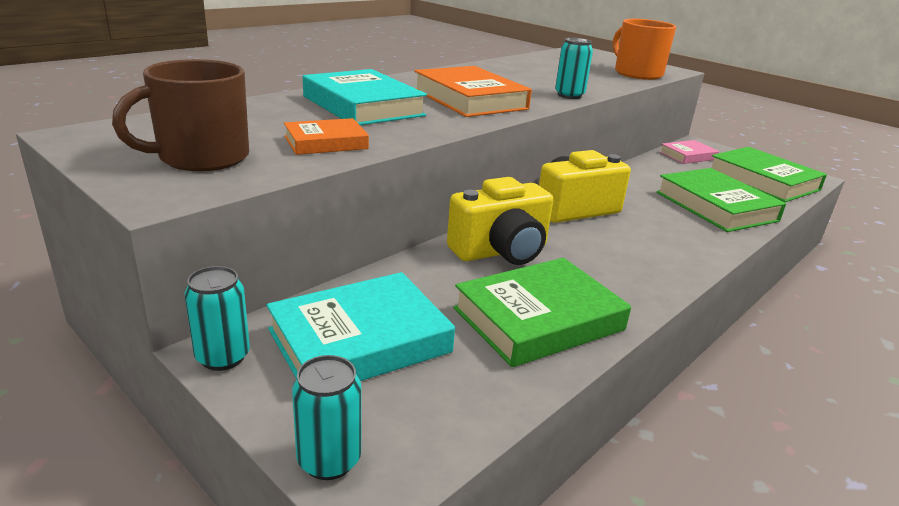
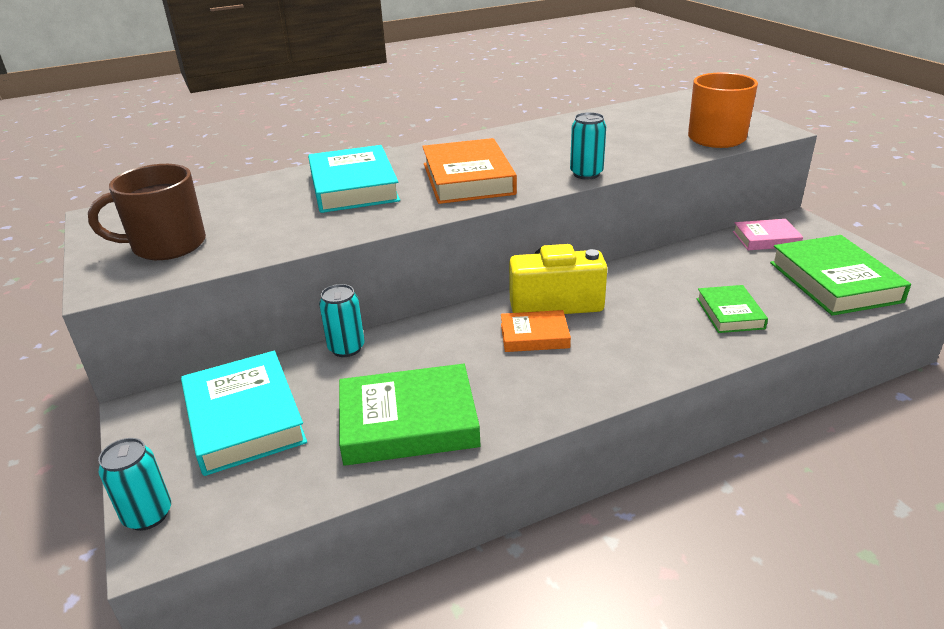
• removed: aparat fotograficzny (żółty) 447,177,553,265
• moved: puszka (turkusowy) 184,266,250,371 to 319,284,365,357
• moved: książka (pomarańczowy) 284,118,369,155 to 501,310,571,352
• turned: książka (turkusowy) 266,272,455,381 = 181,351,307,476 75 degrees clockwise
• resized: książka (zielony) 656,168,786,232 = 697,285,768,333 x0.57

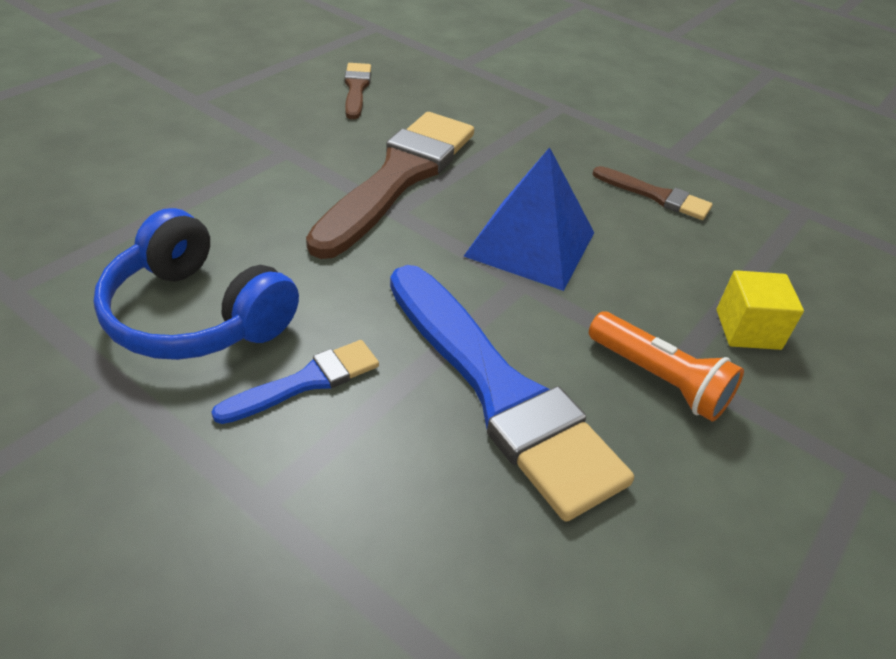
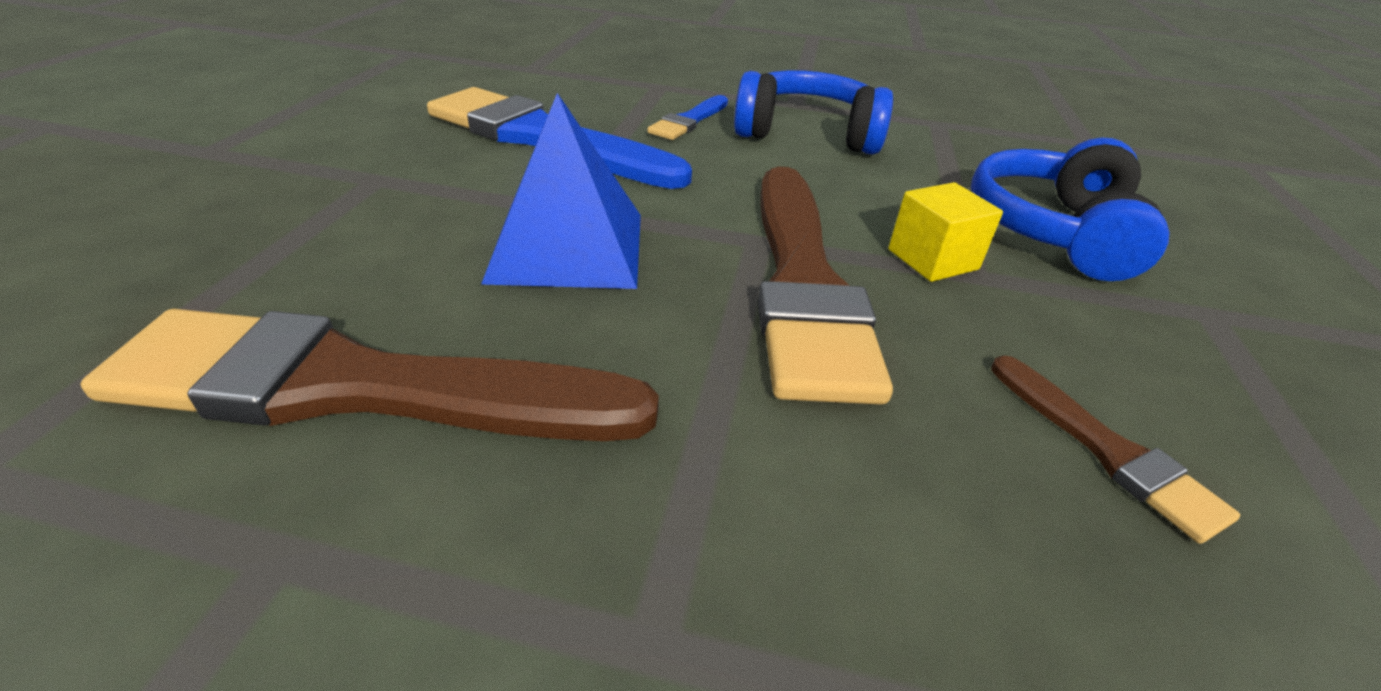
• removed: latarka (pomarańczowy) 589,312,744,422
• added: słuchawki (niebieski) 971,137,1170,281
• moved: sześcian (żółty) 717,270,804,350 to 888,182,1003,282
• resized: pędzel (brązowy) 592,166,713,220 = 81,309,659,441 x2.11

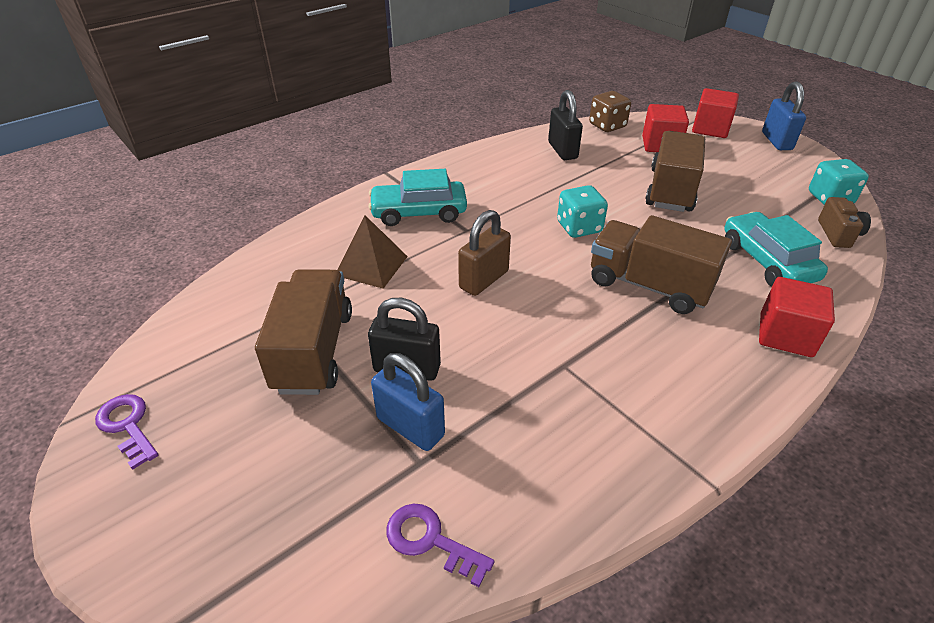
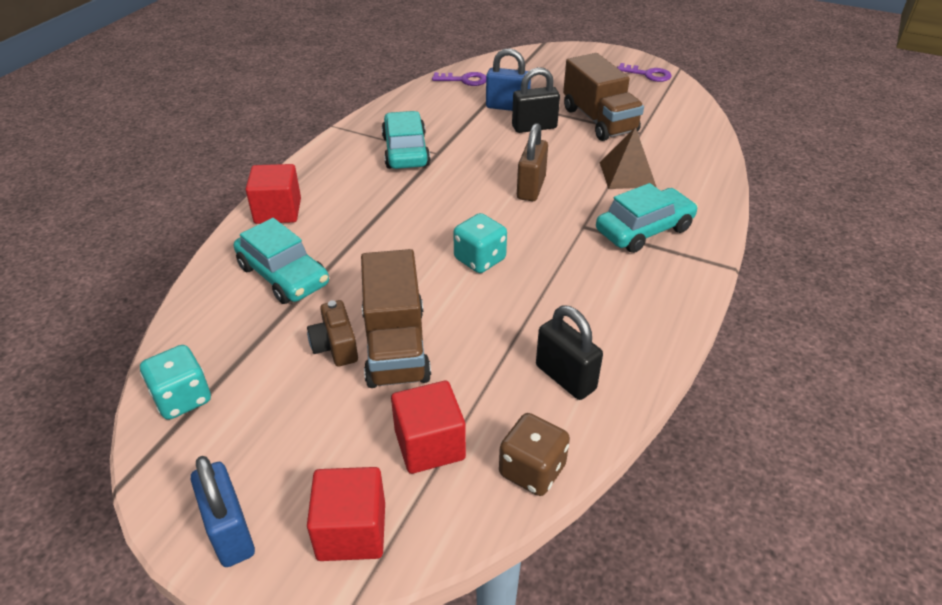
• removed: ciężarówka (brązowy) 591,215,732,314
• added: samochód (turkusowy) 381,111,431,169
• moved: aparat fotograficzny (brązowy) 818,197,871,248 to 307,300,358,367

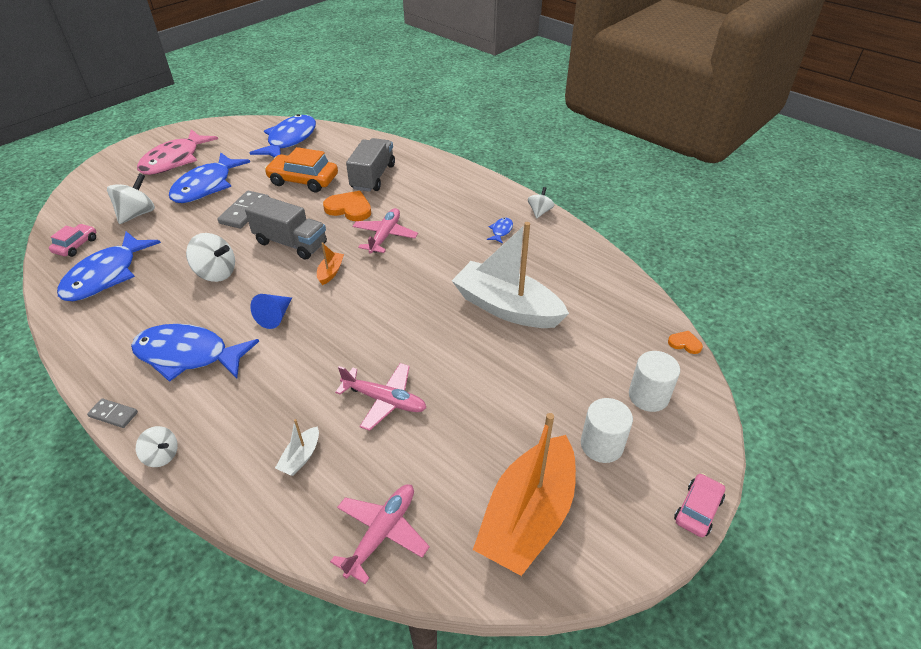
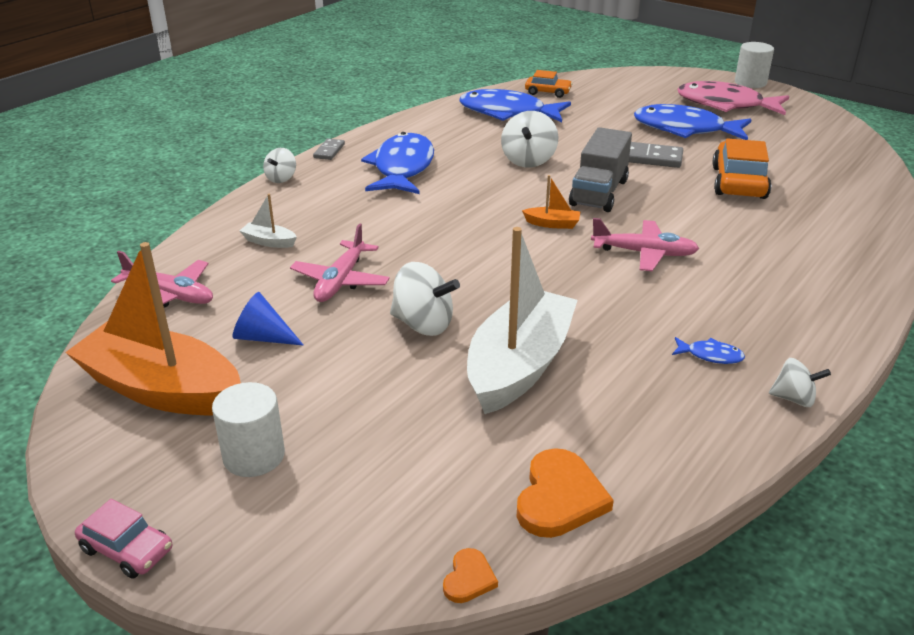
• removed: ryba (niebieski) 250,114,316,157
• removed: ciężarówka (szary) 346,138,395,192
• moved: bączek (biały) 107,173,155,224 to 390,262,460,336
• moved: stożek (niebieski) 250,294,292,329 to 233,292,304,346
• moved: serce (pomarańczowy) 323,191,371,221 to 517,448,614,538
• moved: walec (biały) 629,351,680,412 to 735,42,774,88
• recoloured: samochód (różowy) 49,224,96,257 to samochód (pomarańczowy) 525,70,573,98

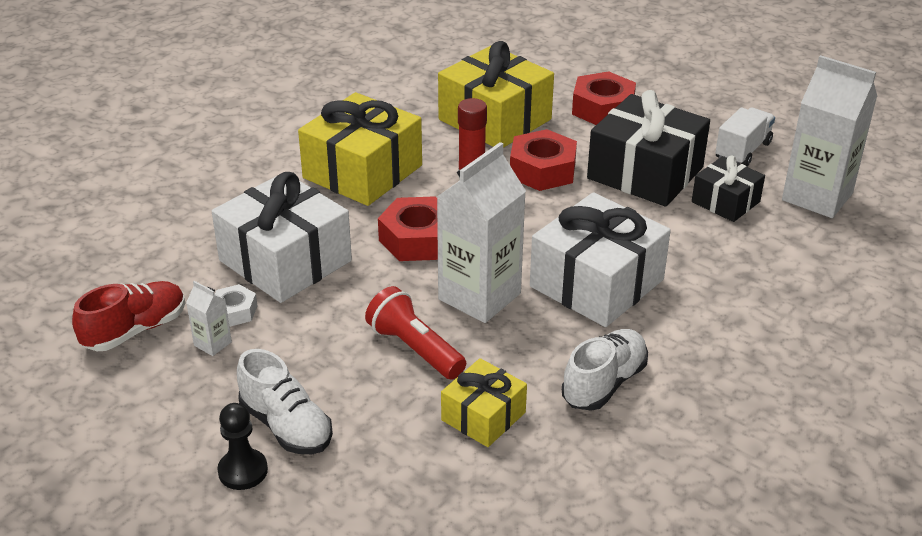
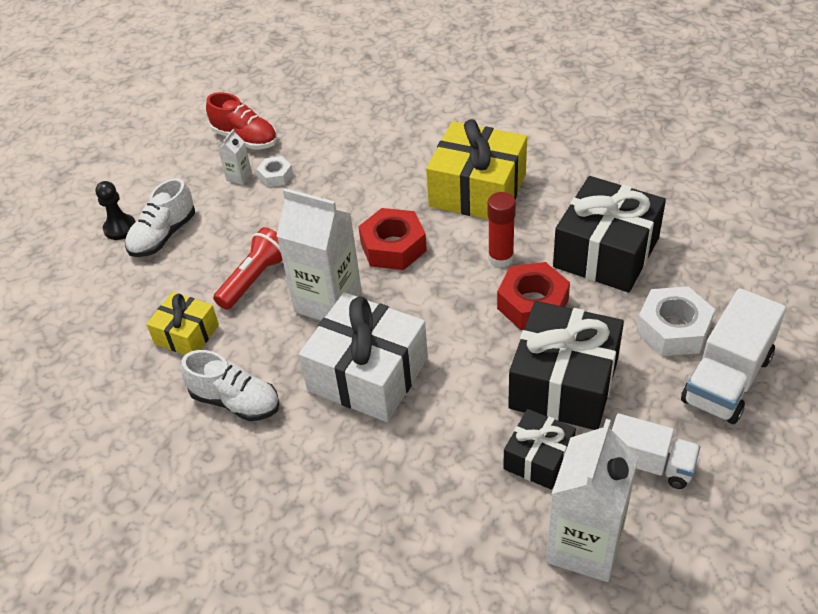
• removed: prezent (biały) 212,172,352,303
• added: ciężarówka (biały) 681,288,786,424
• recoloured: prezent (żółty) 438,41,554,148 to prezent (czarny) 553,176,666,293
• recoloured: nakrętka (czerwony) 572,71,636,125 to nakrętka (biały) 636,286,715,356

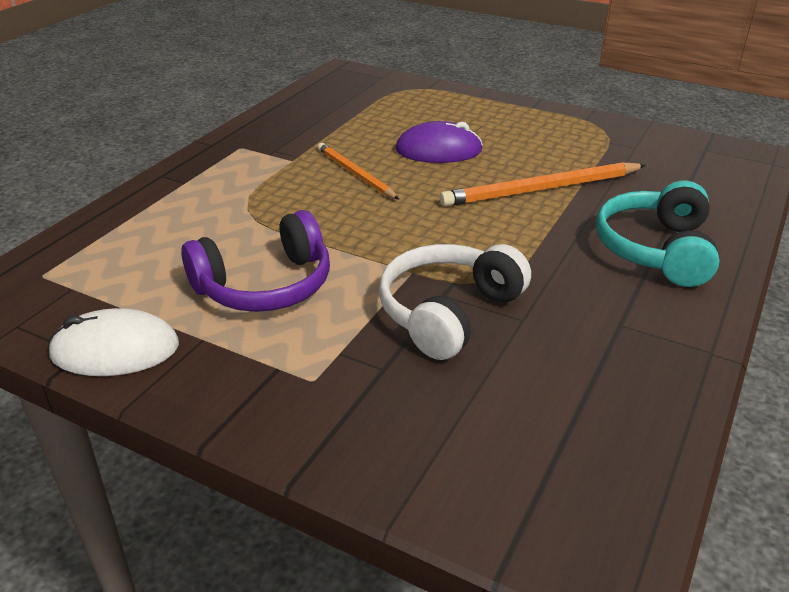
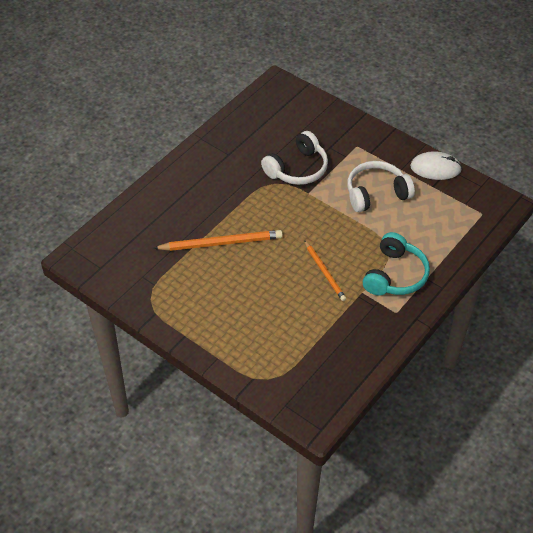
• removed: myszka (fioletowy) 395,121,483,163
• moved: słuchawki (turkusowy) 596,181,719,287 to 363,232,430,296
• recoloured: słuchawki (fioletowy) 181,210,330,312 to słuchawki (biały) 347,161,415,212

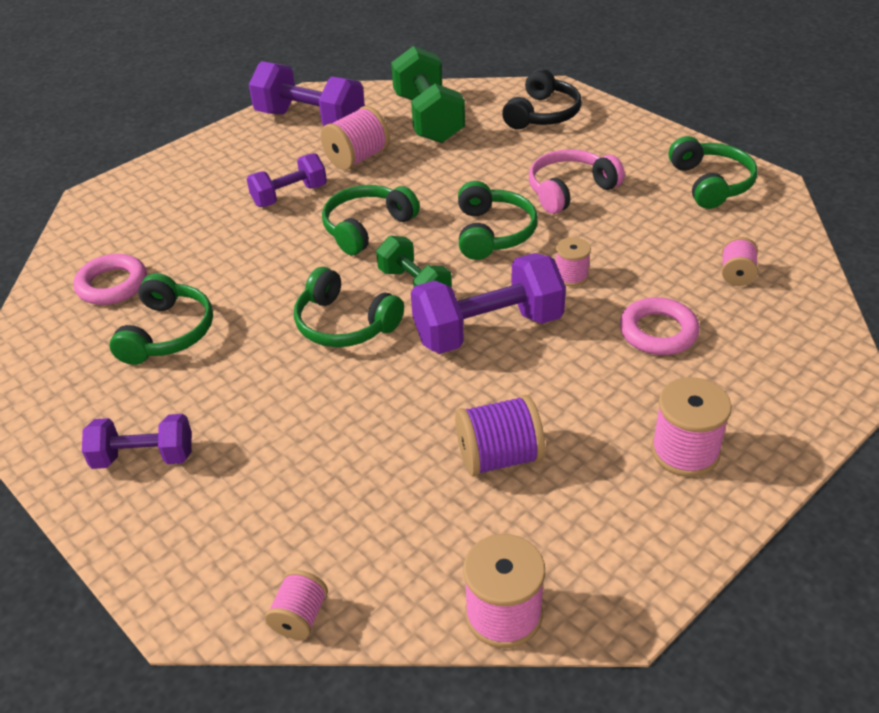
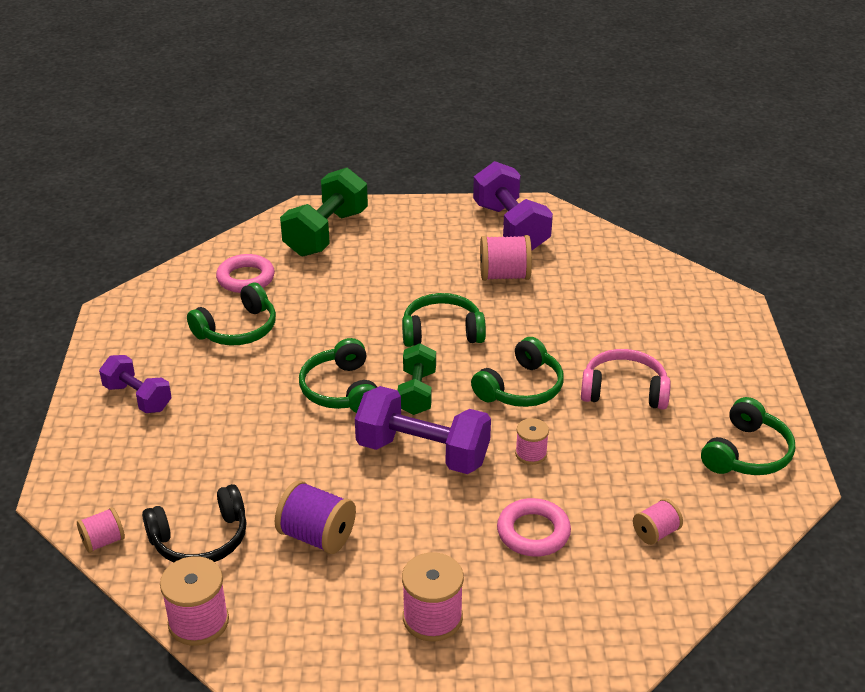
• removed: hantel (fioletowy) 247,153,327,207
• moved: hantel (zielony) 391,46,465,143 to 280,168,368,257
• moved: słuchawki (czarny) 502,68,582,129 to 142,484,247,562

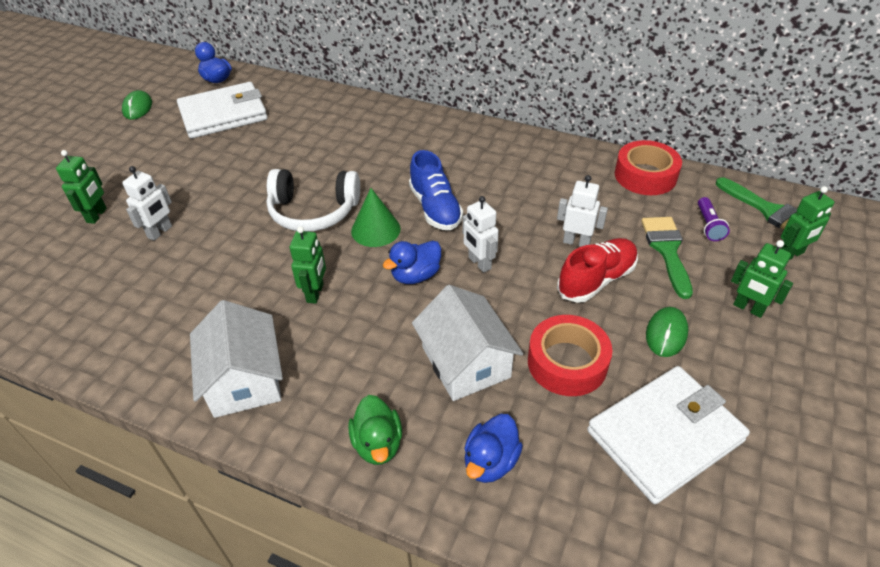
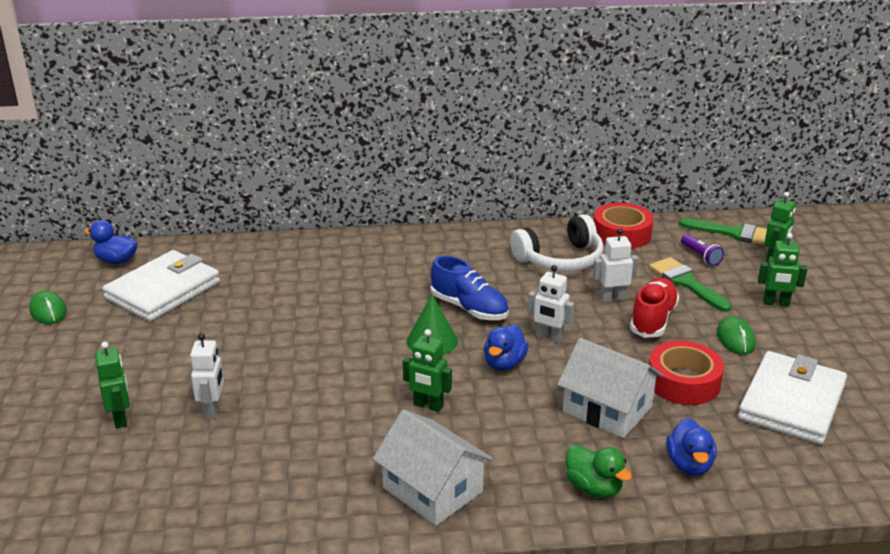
• moved: słuchawki (biały) 266,169,360,232 to 510,214,603,272
• turned: robot (zielony) 290,226,326,304 = 403,329,452,412 135 degrees clockwise

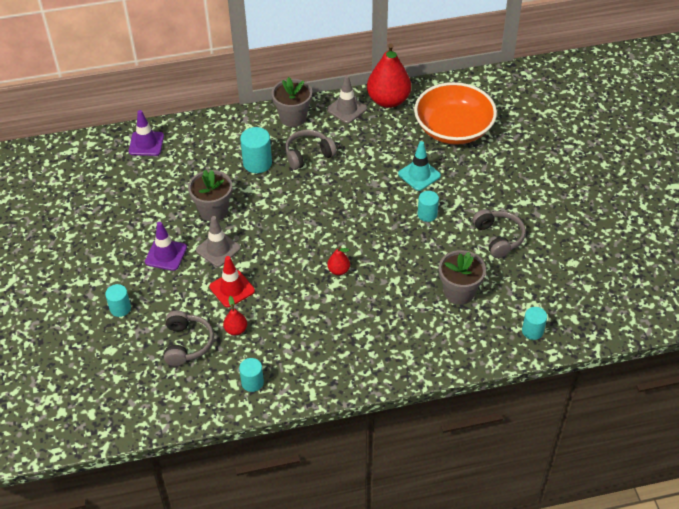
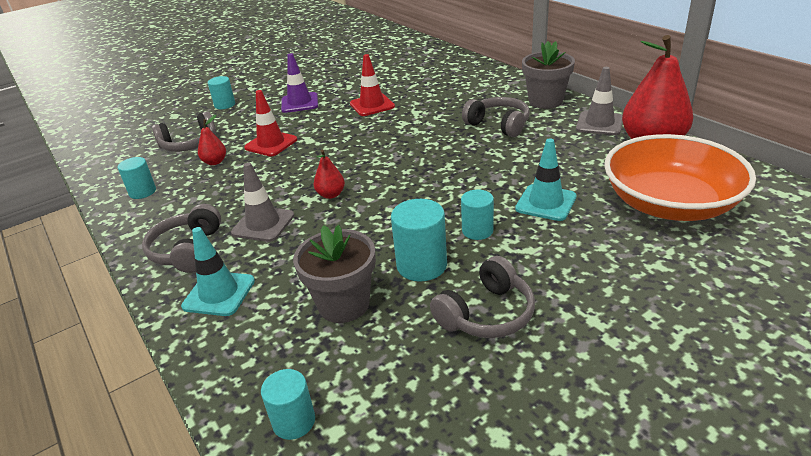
• removed: pachołek (fioletowy) 129,110,164,156
• added: słuchawki (szary) 142,204,221,273
• added: pachołek (turkusowy) 181,227,255,316
• moved: pachołek (szary) 196,216,241,267 to 231,162,294,242
• moved: walec (turkusowy) 240,127,272,173 to 391,199,447,281
• replaced: doniczka (szary) 188,170,232,222 to pachołek (czerwony) 350,54,395,116

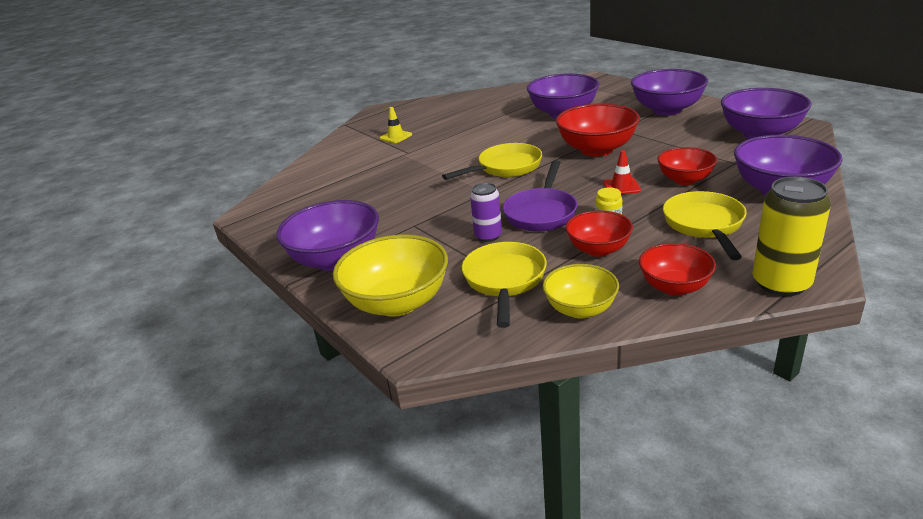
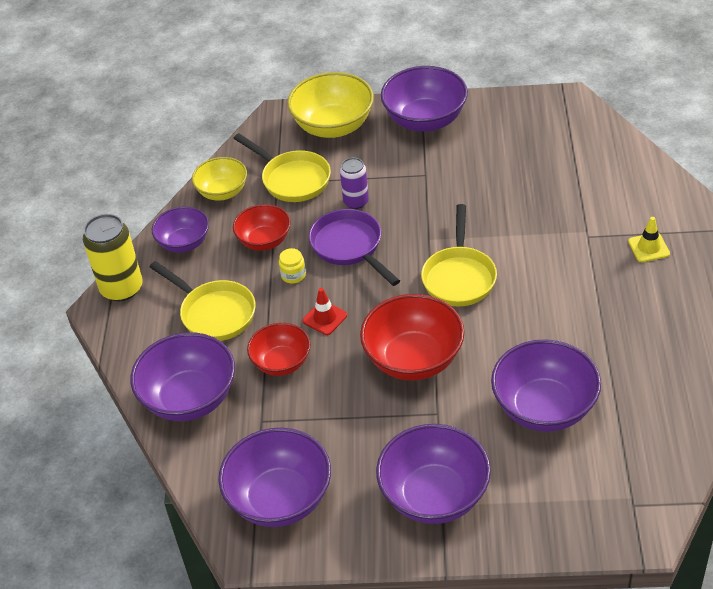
• recoloured: miska (czerwony) 639,243,716,296 to miska (fioletowy) 152,207,209,253

